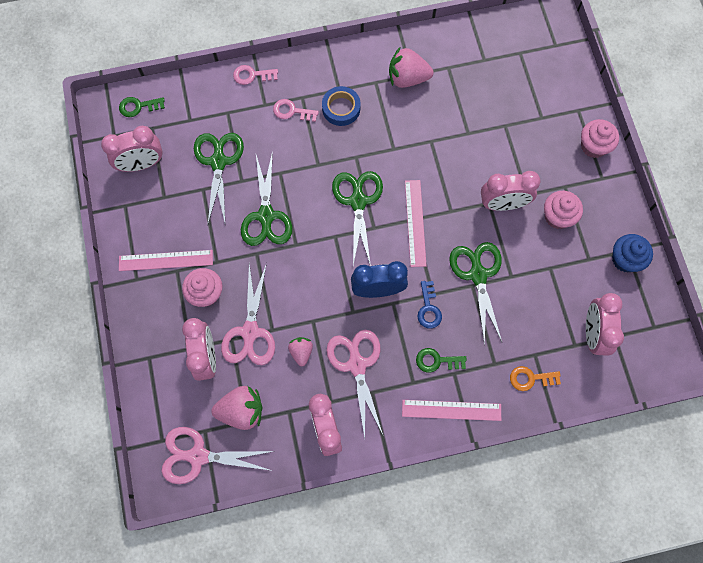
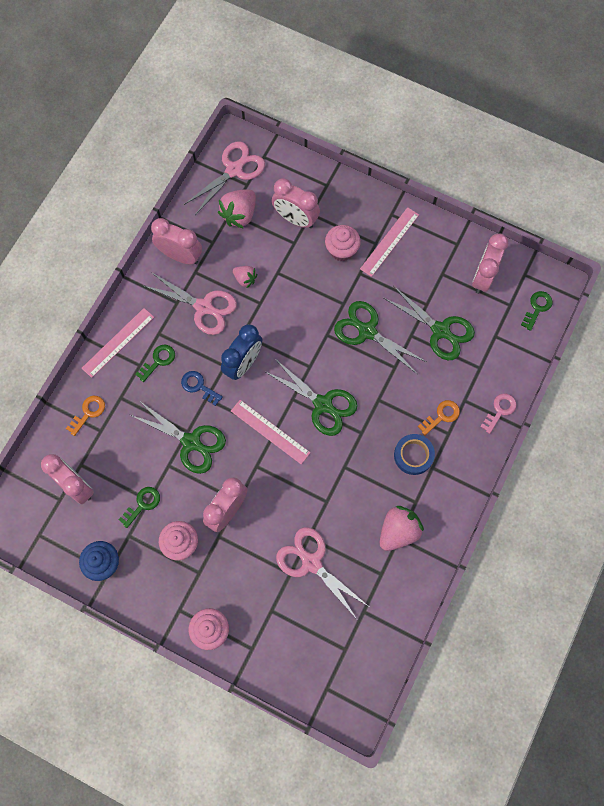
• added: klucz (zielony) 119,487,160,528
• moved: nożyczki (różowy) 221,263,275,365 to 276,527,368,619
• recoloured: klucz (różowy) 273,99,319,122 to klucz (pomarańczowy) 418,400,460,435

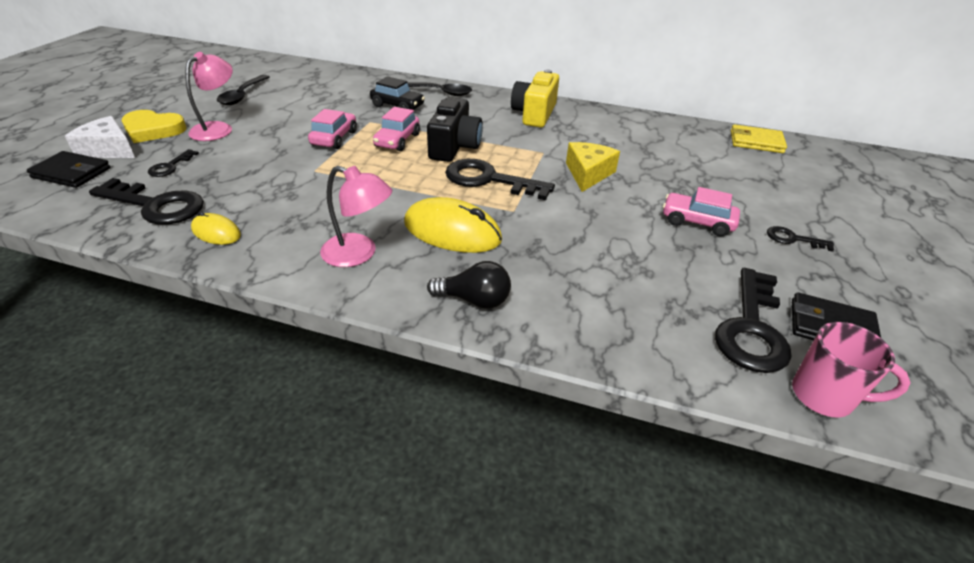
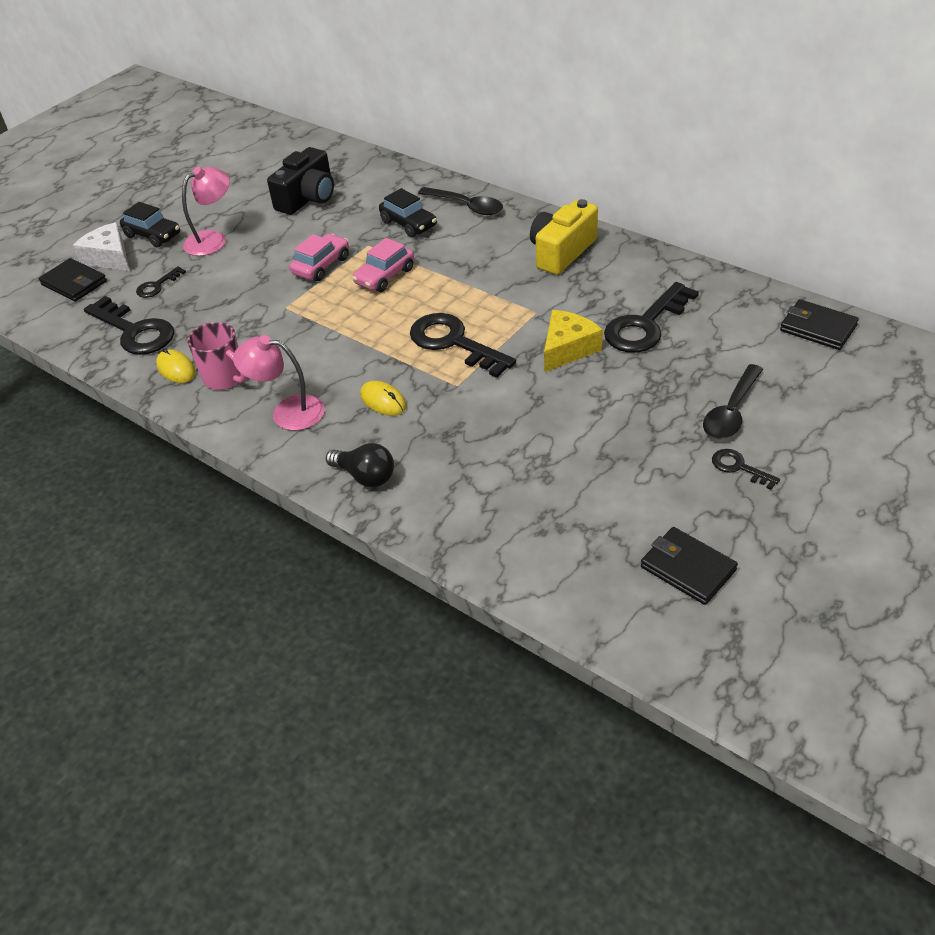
• removed: samochód (różowy) 663,187,740,237
• moved: łyżka (czarny) 217,75,269,105 to 703,364,763,439
• moved: aparat fotograficzny (czarny) 427,97,483,162 to 267,147,334,215
• moved: klucz (czarny) 715,268,792,373 to 604,282,699,353
• moved: kubek (różowy) 792,322,910,417 to 187,322,247,390
• replaced: serce (żółty) 122,110,186,143 to samochód (czarny) 120,202,180,247
• recoloured: portfel (żółty) 731,124,787,153 to portfel (czarny) 780,299,859,350
• turned: lampka (różowy) 320,166,392,267 = 233,335,325,430 150 degrees clockwise
• resized: myszka (żółty) 404,197,502,253 = 360,381,406,416 x0.54

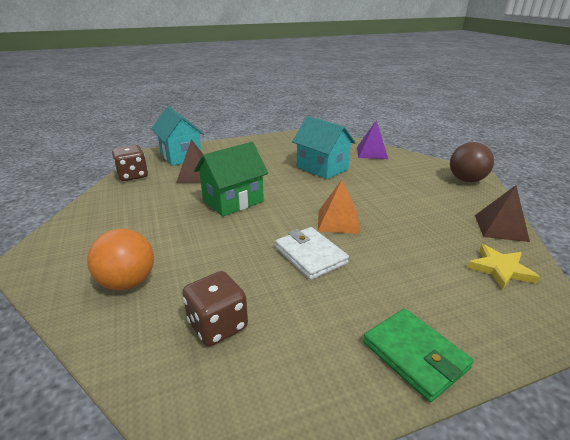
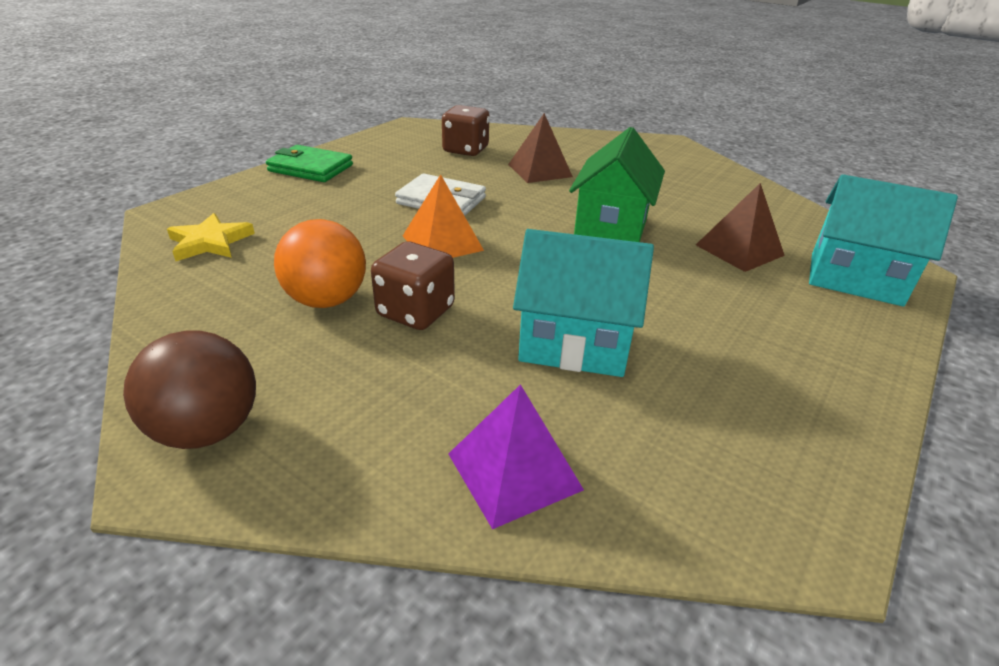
• moved: piłka (pomarańczowy) 87,229,154,290 to 274,219,366,308
• moved: kostka do gry (brązowy) 112,145,148,181 to 371,241,455,330
• moved: piramida (brązowy) 475,185,530,242 to 508,113,573,183

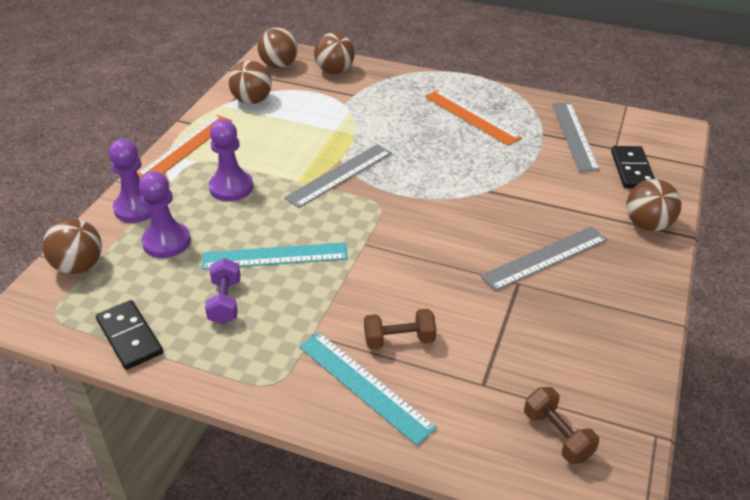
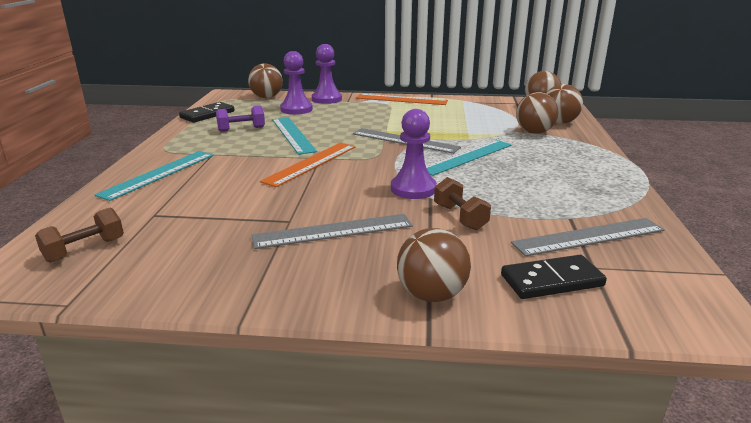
• added: linijka (turkusowy) 426,140,511,176
• moved: pionek (fioletowy) 209,120,253,201 to 391,109,437,199
• moved: piłka (brązowy) 229,61,272,104 to 516,92,559,134
• moved: hantel (brązowy) 364,309,436,349 to 434,177,491,231
• moved: linijka (pomarańczowy) 425,90,522,146 to 260,143,356,187
• turned: linijka (szary) 480,227,607,291 = 252,214,413,249 60 degrees counterclockwise

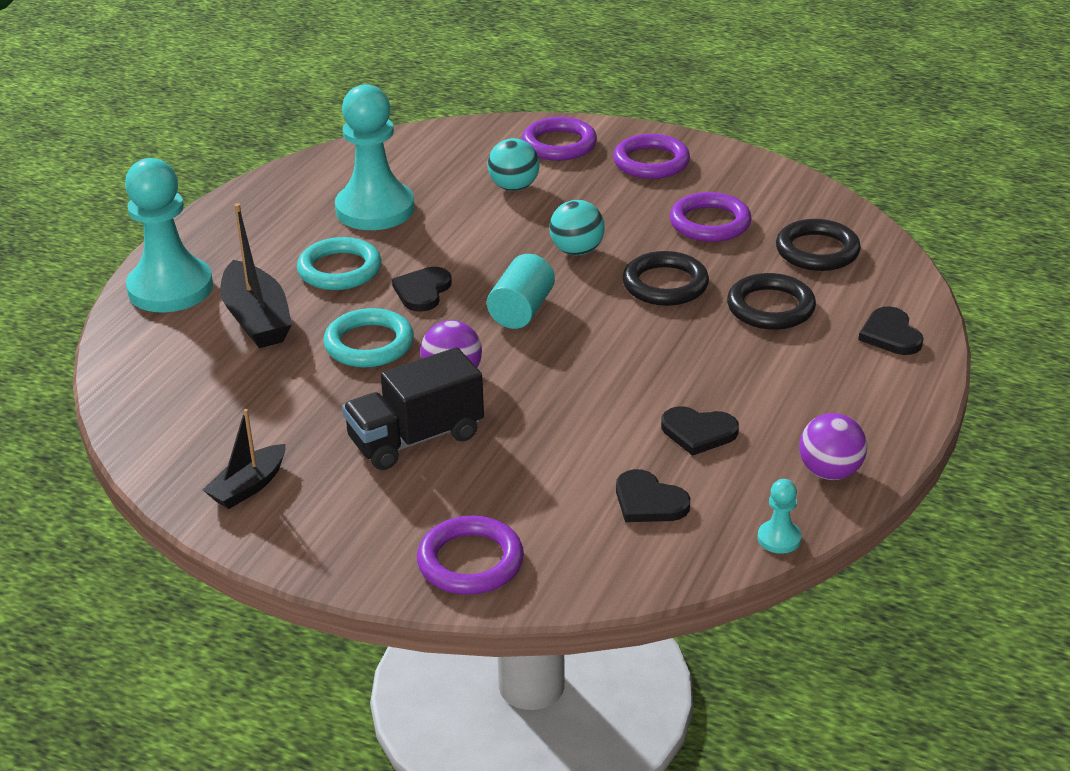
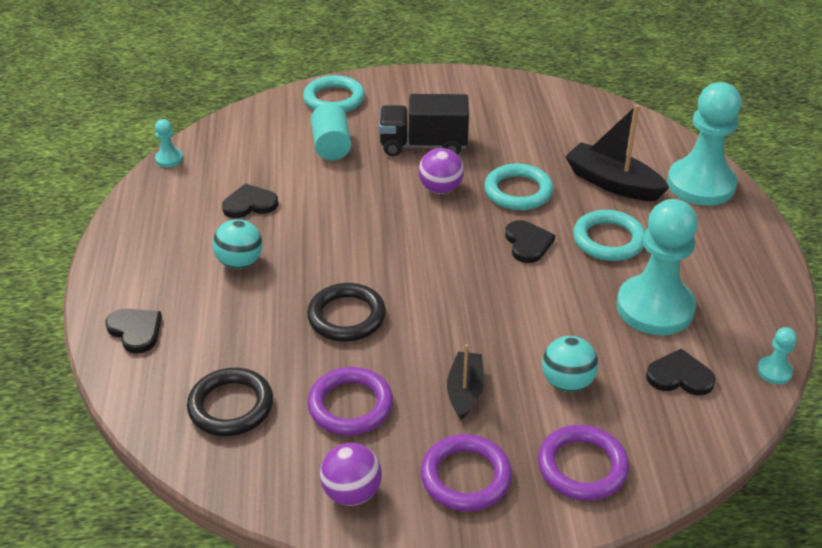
• removed: pierścień (czarny) 727,273,816,330
• added: pionek (turkusowy) 757,327,797,384
• moved: łódka (czarny) 203,409,285,509 to 447,344,484,420
• moved: walec (turkusowy) 487,254,555,329 to 311,103,351,160
• moved: piłka (turkusowy) 549,200,605,255 to 212,219,263,269
• moved: serce (czarny) 616,469,690,522 to 646,349,716,395
• moved: piłka (fioletowy) 799,413,867,480 to 320,443,382,506
• recoloured: pierścień (fioletowy) 417,515,524,595 to pierścień (turkusowy) 303,75,365,112
• turned: ciężarówka (czarny) 342,347,484,470 = 379,94,469,156 120 degrees counterclockwise

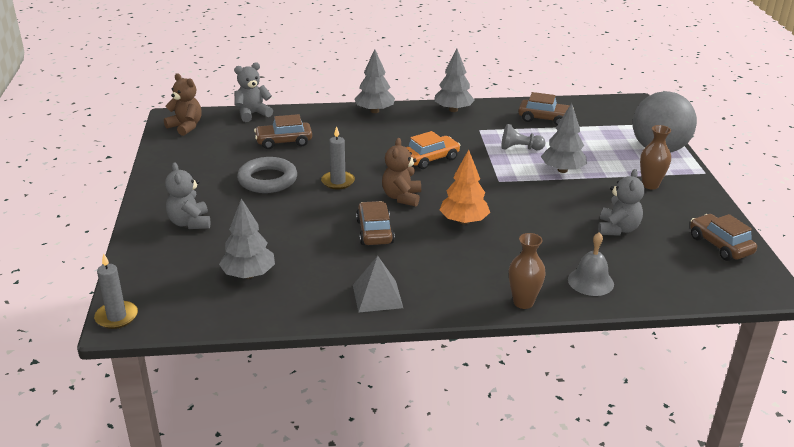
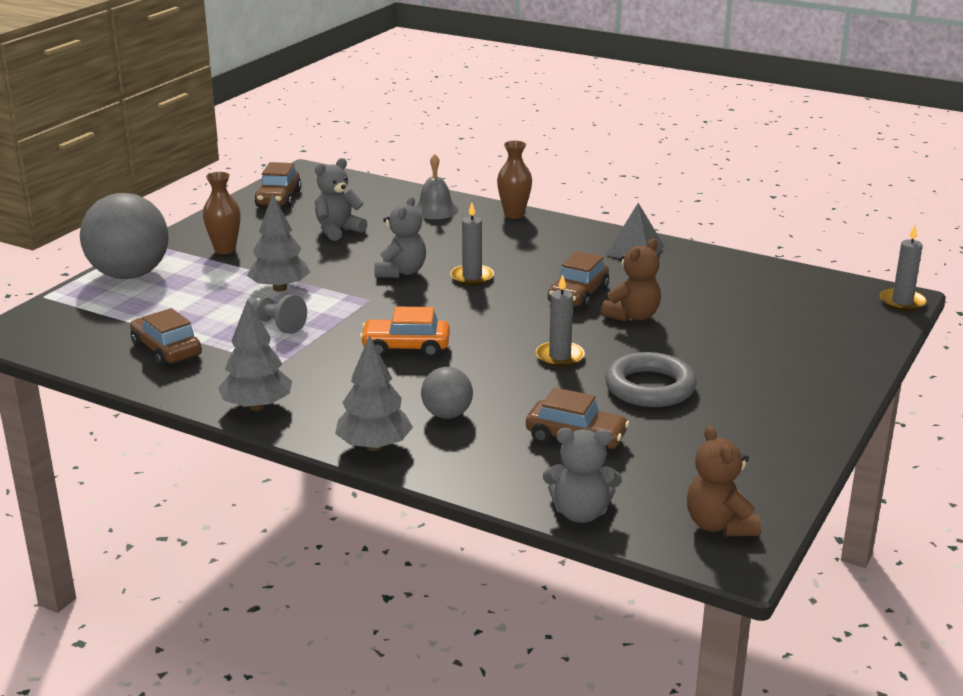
• removed: drzewko (szary) 219,198,275,279
• added: piłka (szary) 421,367,473,419
• moved: miś (szary) 165,162,210,229 to 374,196,426,278
• moved: miś (brązowy) 382,138,421,207 to 601,239,661,322
• replaced: drzewko (pomarańczowy) 440,150,490,225 to świeca (szary) 450,202,494,286

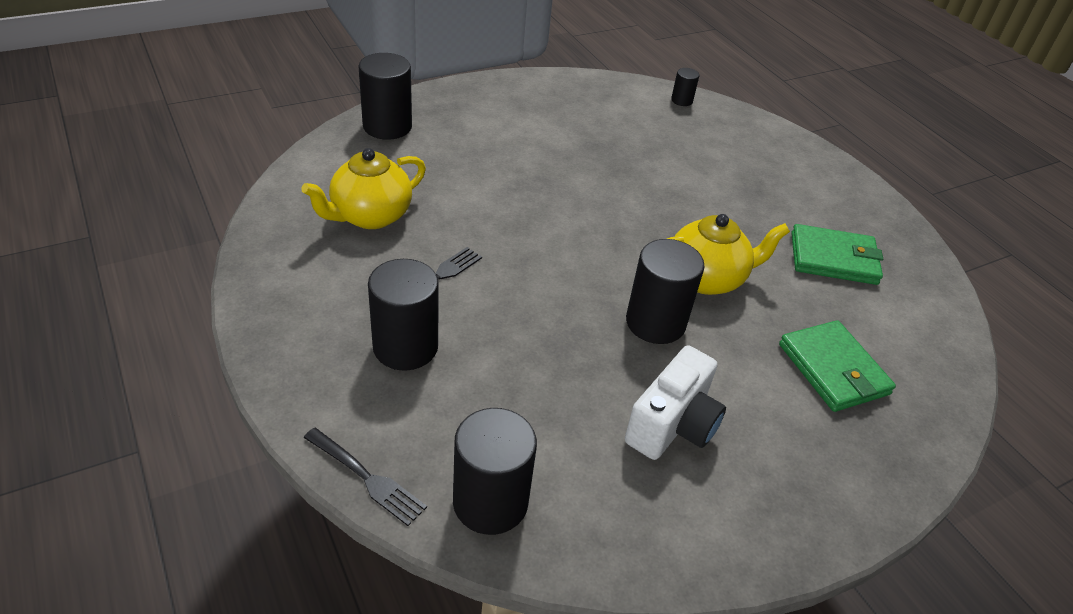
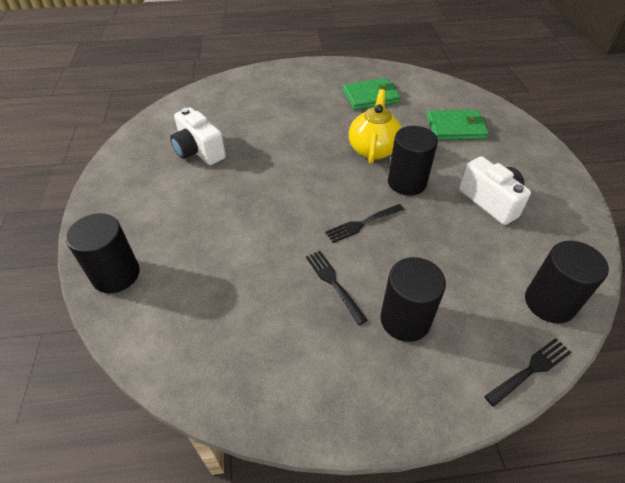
• removed: imbryk (żółty) 301,148,426,229
• removed: walec (czarny) 671,68,699,106
• added: aparat fotograficzny (biały) 170,107,226,165
• added: widelec (czarny) 325,204,404,243
• turned: portfel (zielony) 791,224,883,285 = 343,78,401,110 45 degrees clockwise

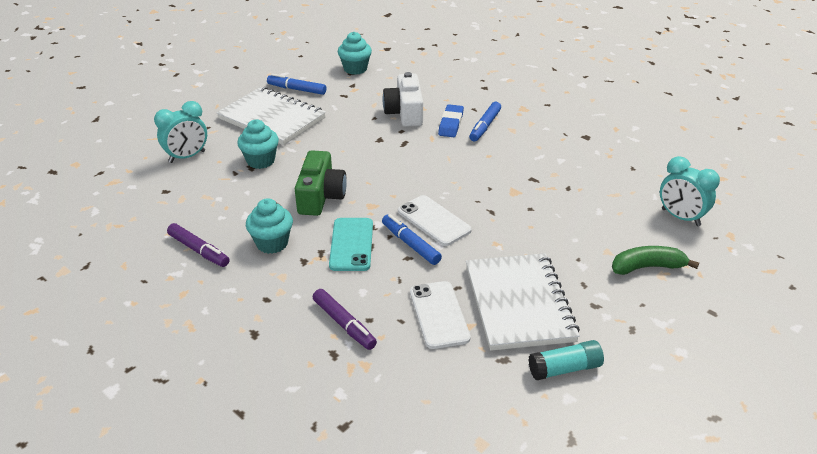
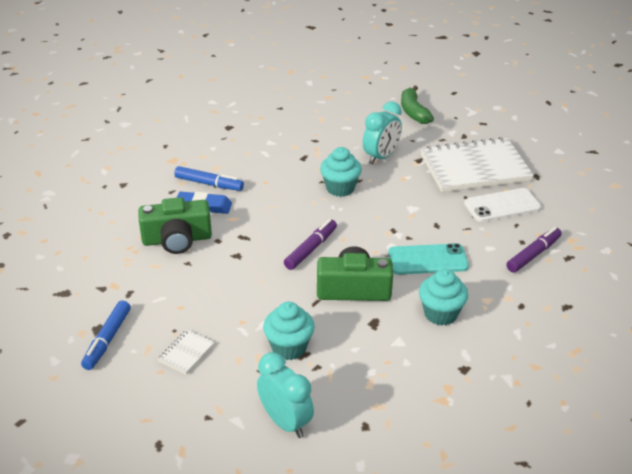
• removed: flamaster (niebieski) 382,214,442,265
• removed: telefon (biały) 398,195,472,246
• removed: klej w sztyfcie (turkusowy) 529,340,604,380
• moved: flamaster (fioletowy) 167,223,229,267 to 284,219,337,270
• moved: muffinka (turkusowy) 338,32,372,75 to 320,147,362,197
• moved: budzik (turkusowy) 660,156,720,226 to 363,101,402,165
• recoloured: aparat fotograficzny (biały) 382,72,423,127 to aparat fotograficzny (zielony) 138,197,212,254
• resized: zeszyt (biały) 216,87,326,145 = 158,330,215,375 x0.40

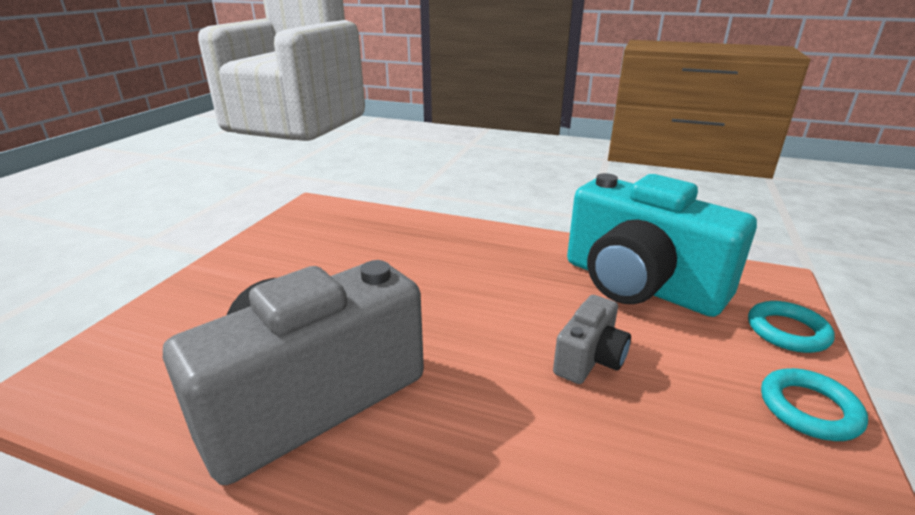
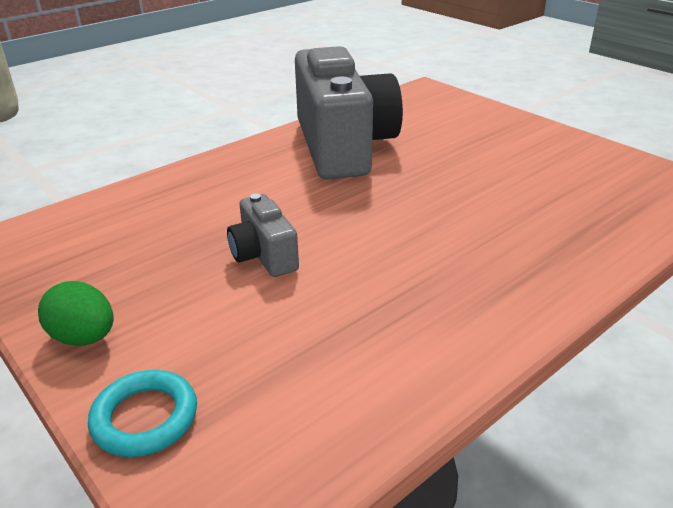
• removed: aparat fotograficzny (turkusowy) 567,173,757,317
• replaced: pierścień (turkusowy) 761,368,868,441 to jajko (zielony) 38,281,114,346

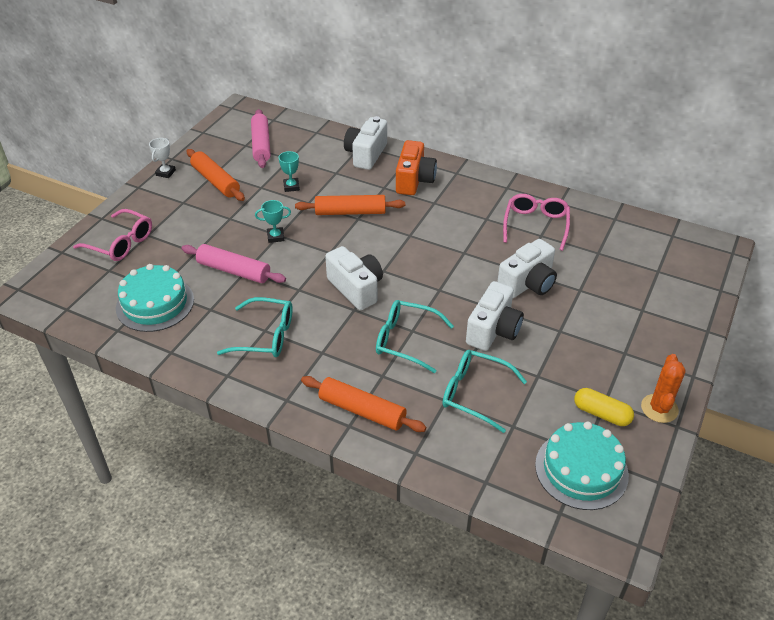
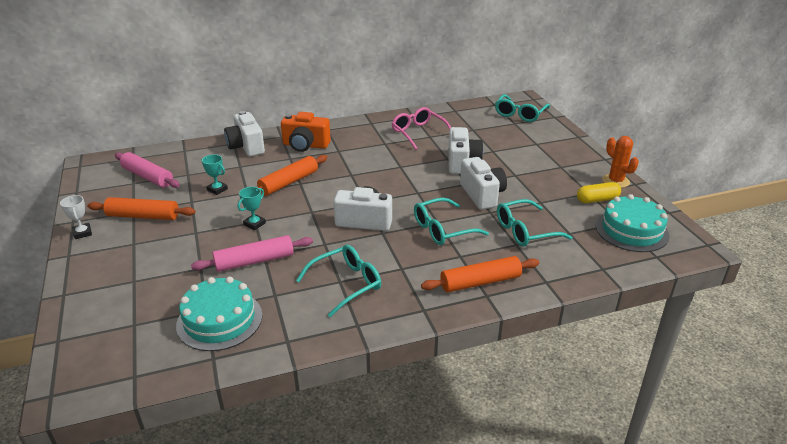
• removed: okulary (różowy) 73,209,152,261
• added: okulary (turkusowy) 495,94,550,122
• turned: aparat fotograficzny (pomarańczowy) 396,140,437,195 = 281,112,331,152 135 degrees clockwise

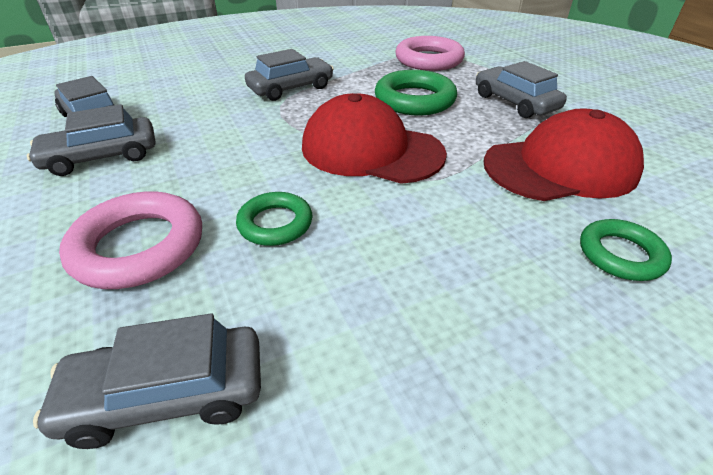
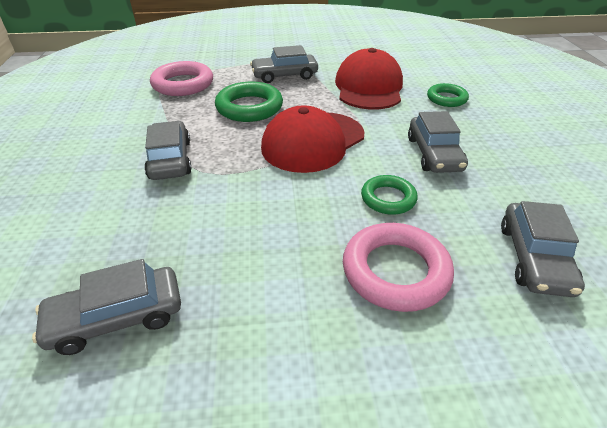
• moved: samochód (szary) 27,104,155,176 to 408,111,468,173

